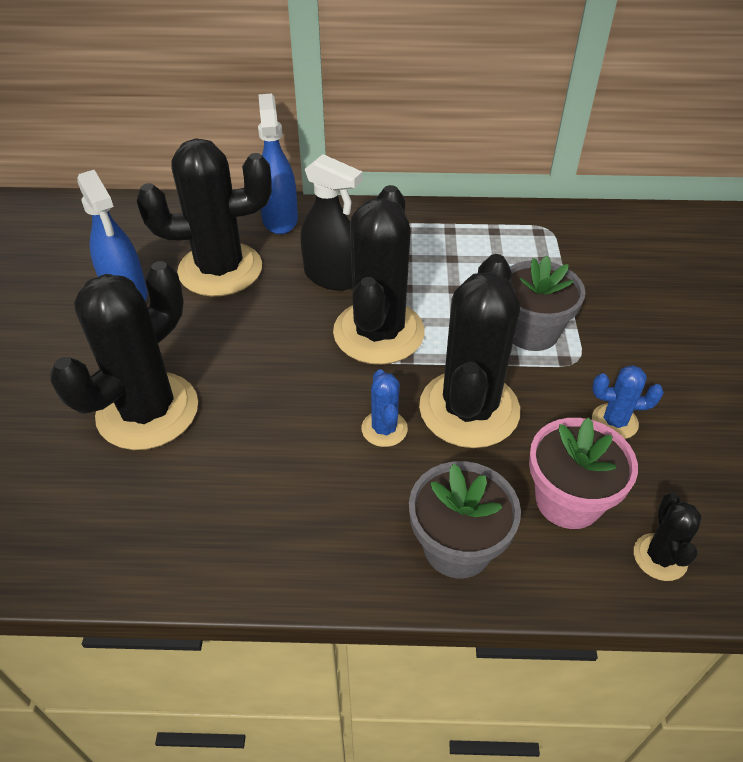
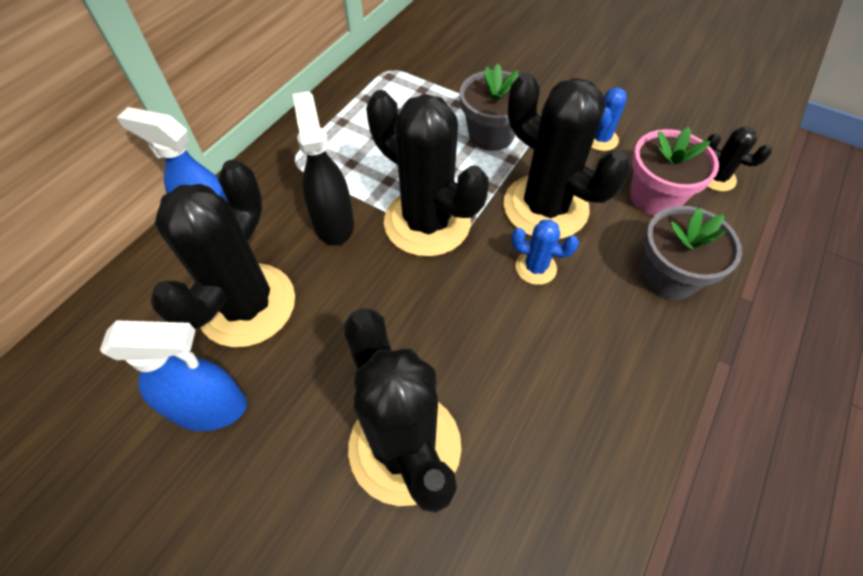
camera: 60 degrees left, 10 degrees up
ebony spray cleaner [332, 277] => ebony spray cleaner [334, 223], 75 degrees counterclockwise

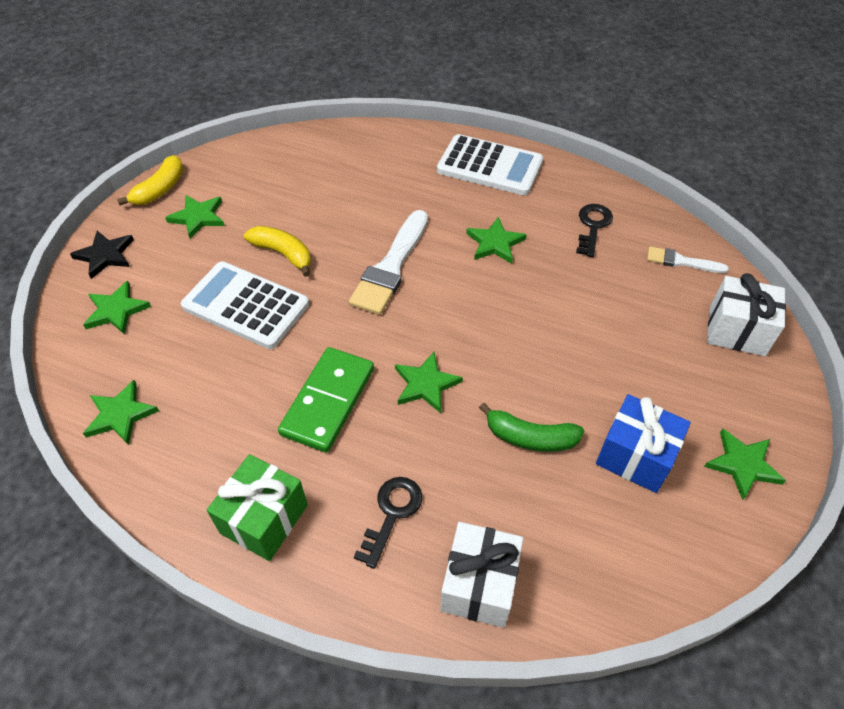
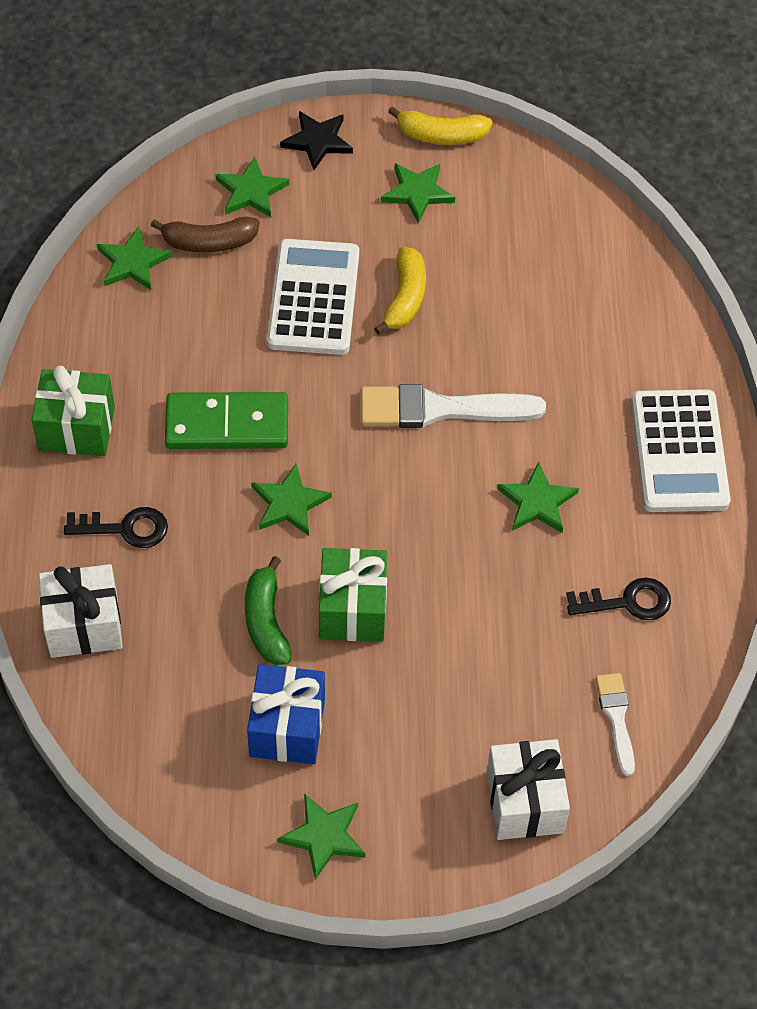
camera: 65 degrees right, 5 degrees up
nothing => russet banana fruit [209, 242]
nothing => green present [352, 609]

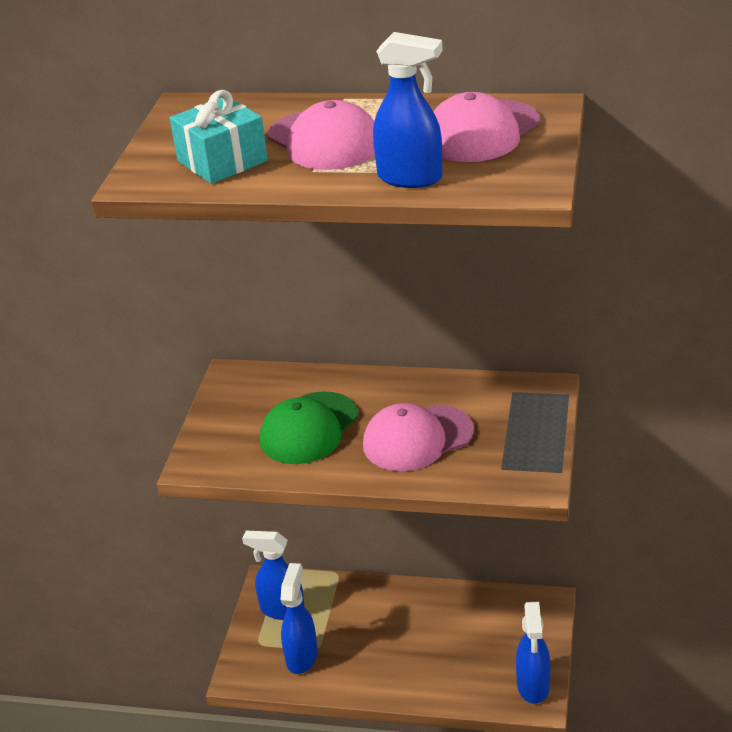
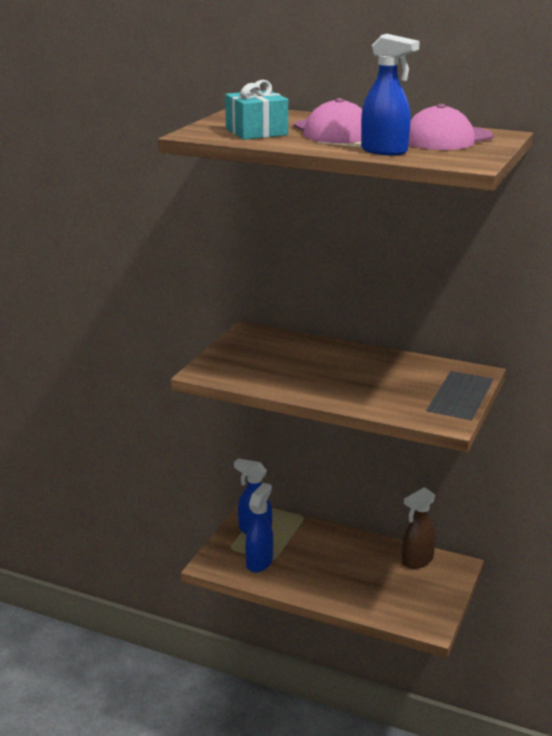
camera: 10 degrees right, 10 degrees down
green baseball cap [309, 429] => nothing
rose-pink baseball cap [417, 438] => nothing
blue spray cleaner [533, 686] => nothing
nothing => russet spray cleaner [417, 561]

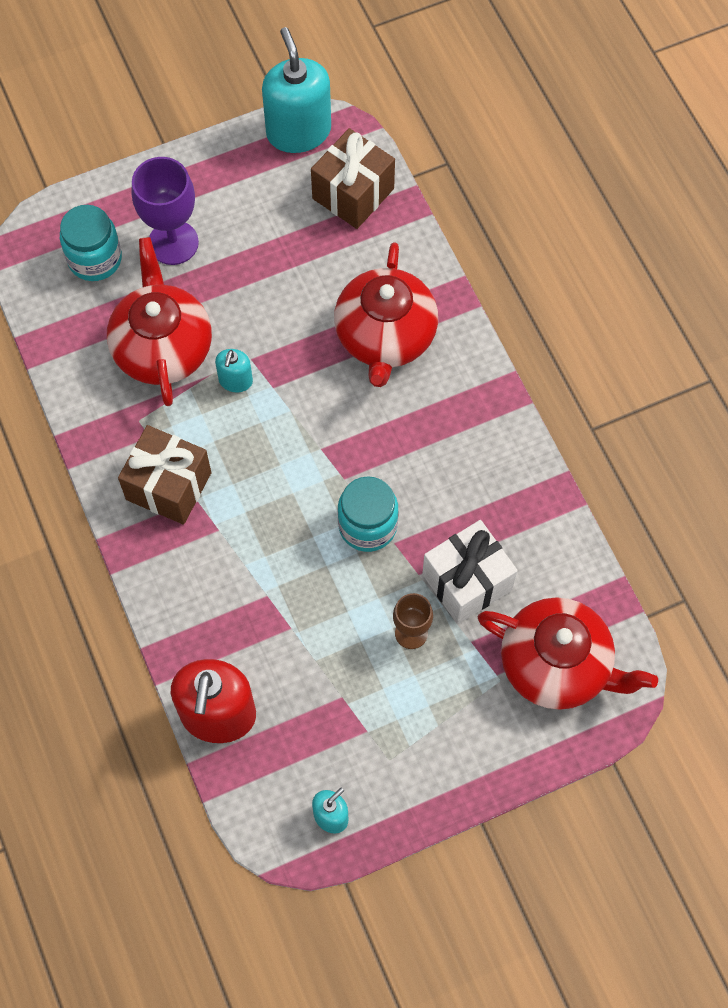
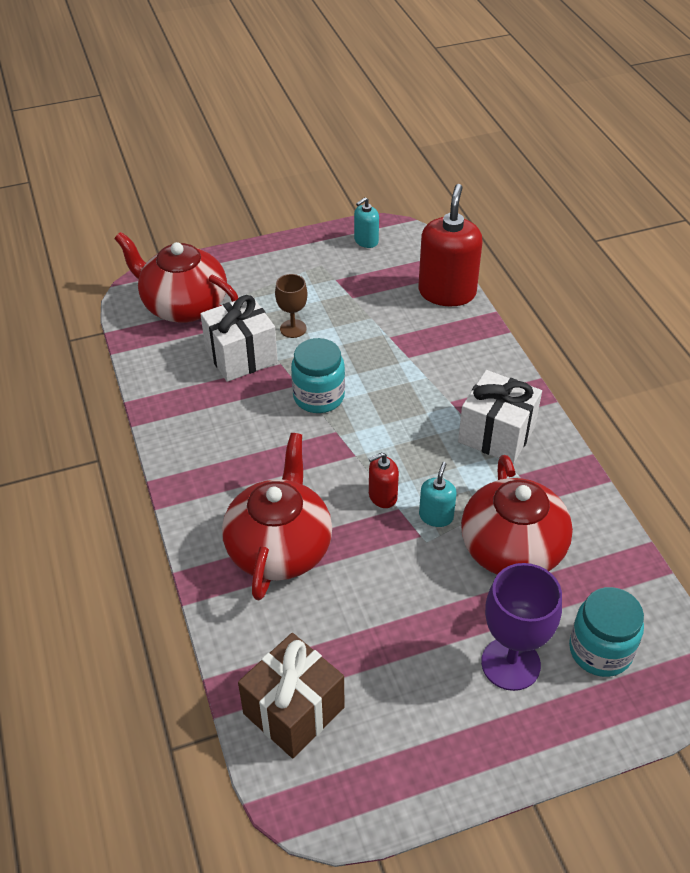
camera: 175 degrees left, 20 degrees down
russet present [168, 486] => snow-white present [496, 434]
teal soap pump [298, 131] => nothing
nothing => scarlet soap pump [382, 496]

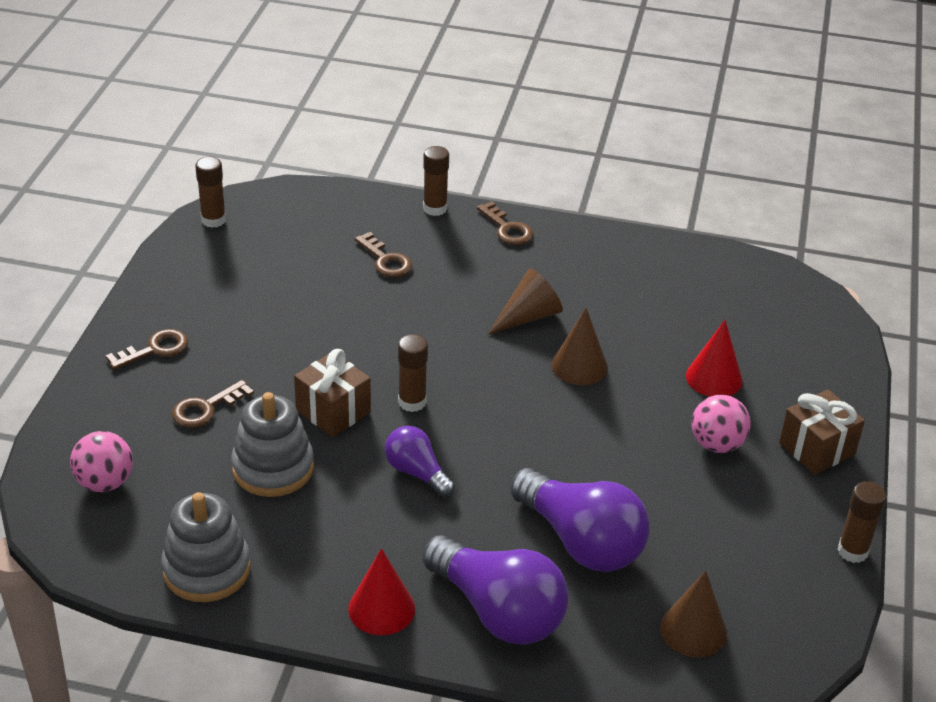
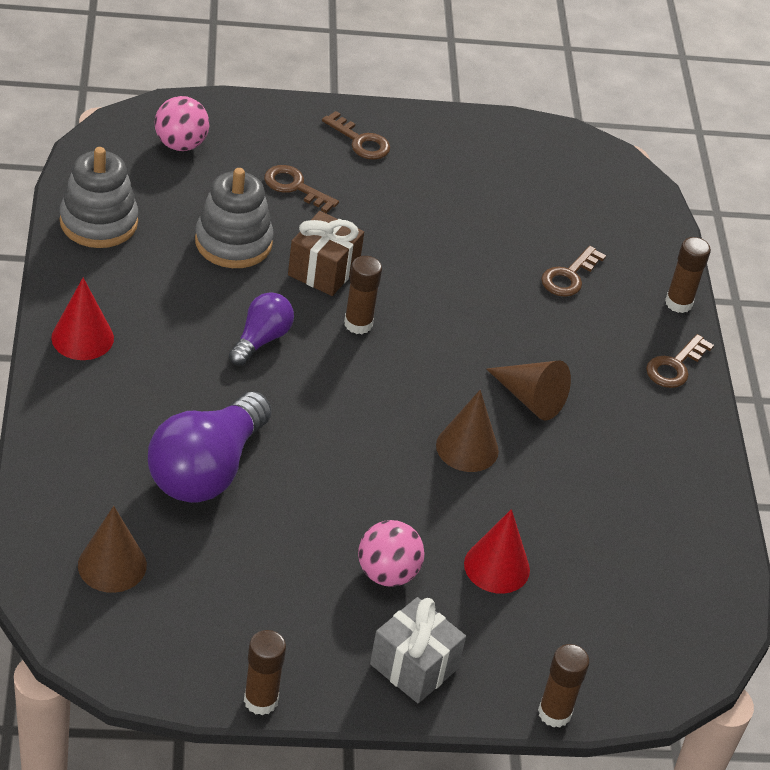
camera: 70 degrees right, 5 degrees up
russet glue [213, 220] => russet glue [554, 713], relocated
royal purple bulb [498, 611] => nothing
russet present [817, 449] => grey present [414, 666]

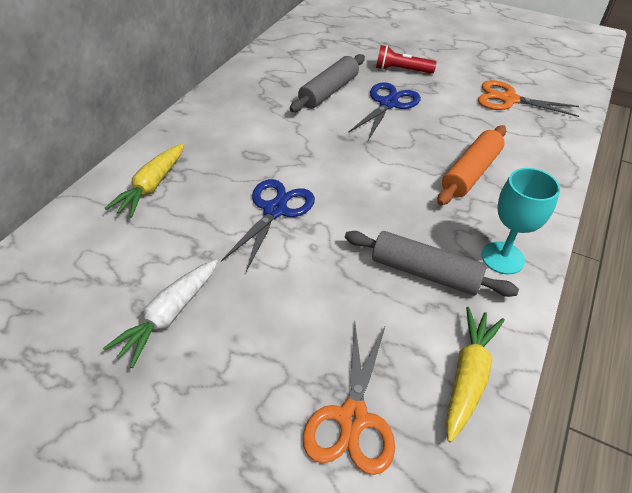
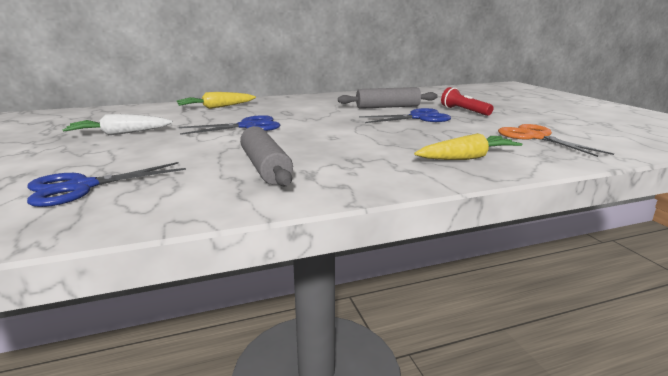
camera: 45 degrees right, 25 degrees down
orange shears [352, 418] => blue shears [81, 187]
orange dough roller [470, 173] => nothing
golden toy carrot [468, 376] => golden toy carrot [467, 158], relocated
teal wine glass [502, 258] => nothing

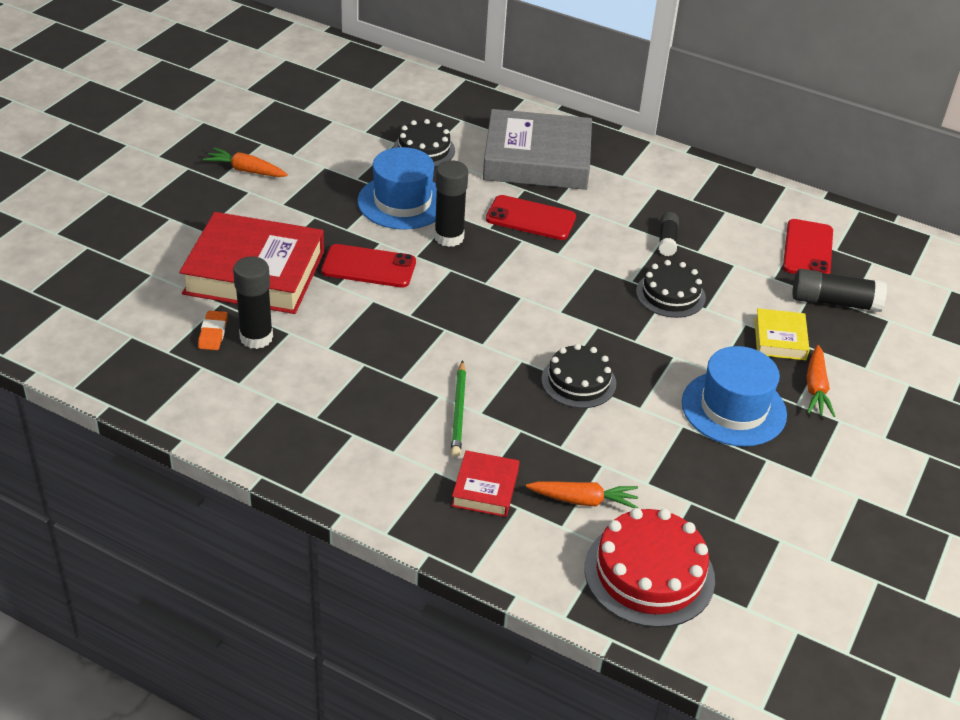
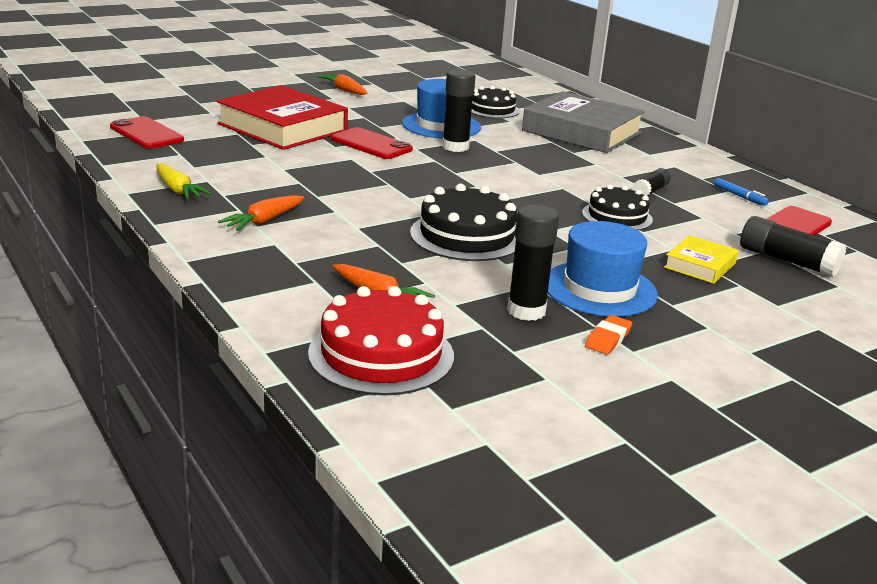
camera: 30 degrees right, 15 degrees down
orange pencil eraser [213, 333] => orange pencil eraser [608, 339], relocated
ebony glue [256, 337] => ebony glue [526, 311], relocated
green lead pencil [458, 411] => nothing
scarlet hardcover [485, 488] => nothing
scarlet phone [530, 218] => scarlet phone [146, 134], relocated
ebony layer cake [578, 381] => ebony layer cake [467, 235], x1.52
orange toy carrot [815, 388] => orange toy carrot [264, 221], relocated
nothing => golden toy carrot [178, 190]
nothing => blue marker pen [739, 196]

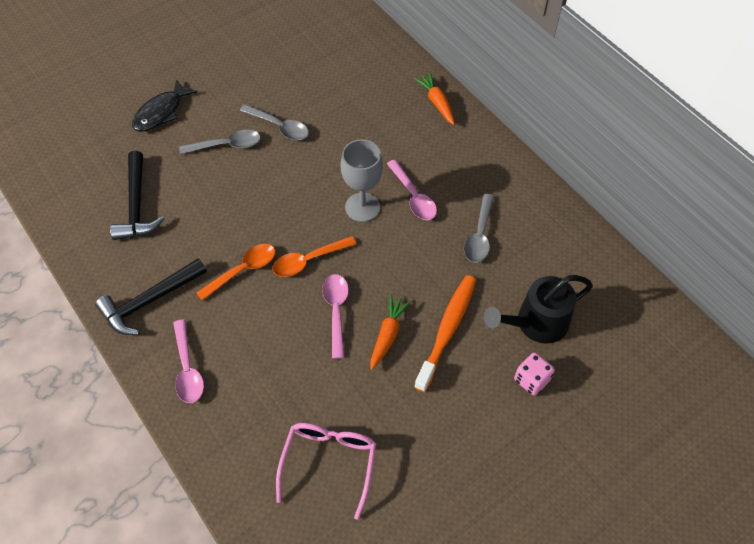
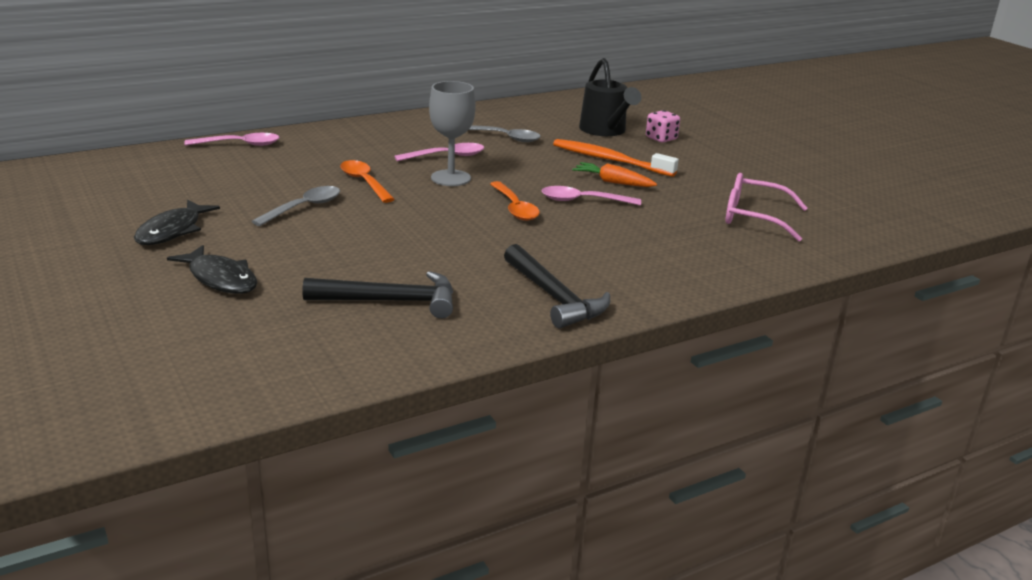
camera: 85 degrees left, 30 degrees down
rose-pink tablespoon [187, 369] => rose-pink tablespoon [239, 144], relocated
grey tablespoon [226, 145] => nothing
orange tablespoon [242, 270] => orange tablespoon [364, 182], relocated
orange toy carrot [437, 102] => nothing
nothing => ebony fish [172, 231]

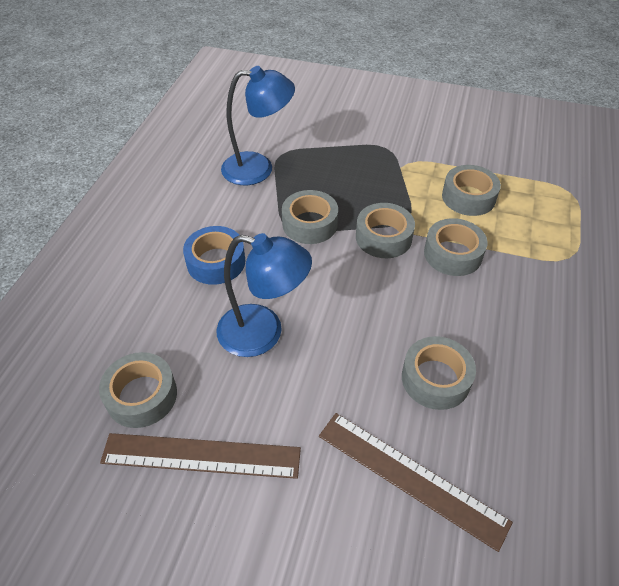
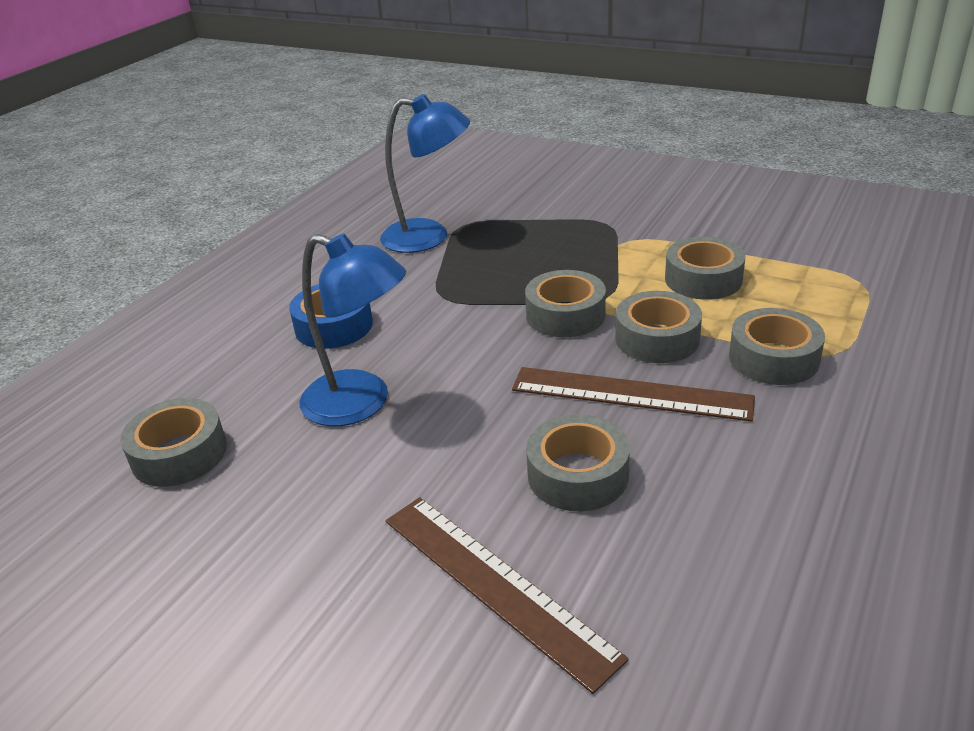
camera: 15 degrees right, 15 degrees down
russet ruler [201, 456] => russet ruler [630, 394], relocated
grey roll of tape [309, 224] => grey roll of tape [773, 358], relocated

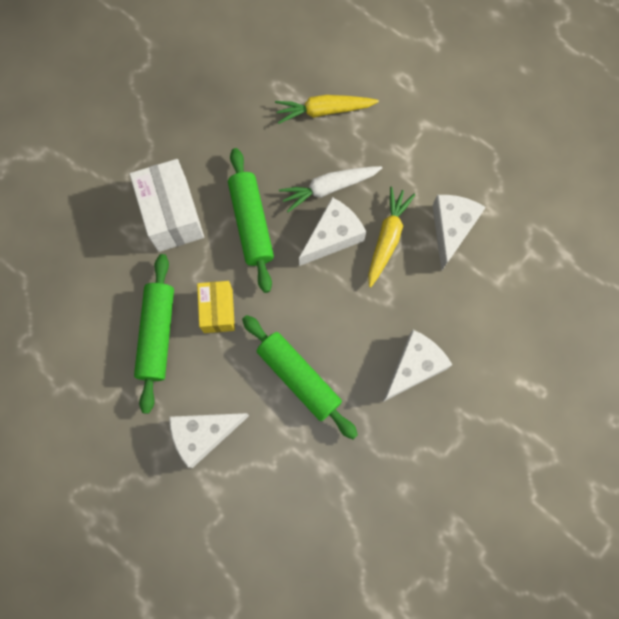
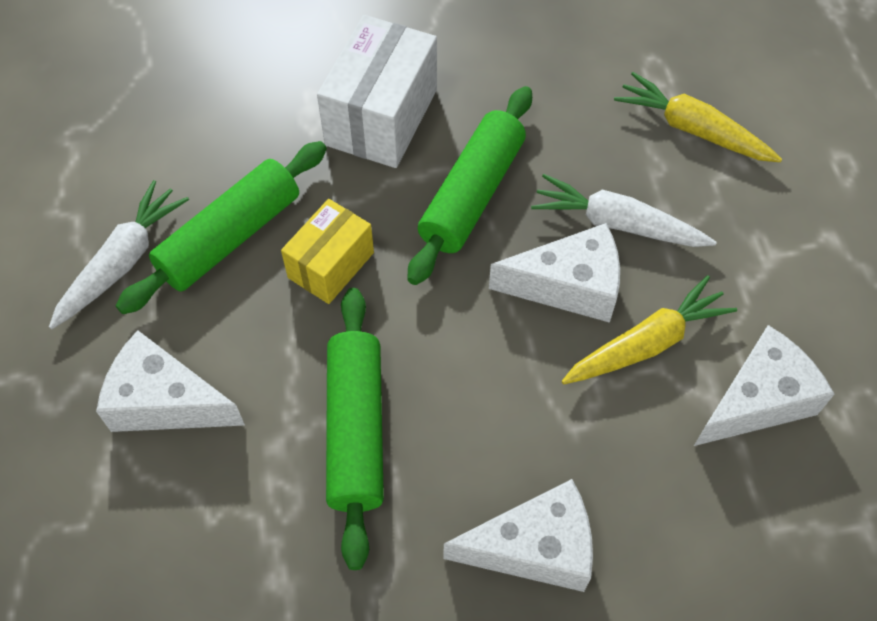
camera: 40 degrees right, 15 degrees down
nothing => snow-white toy carrot [122, 262]

